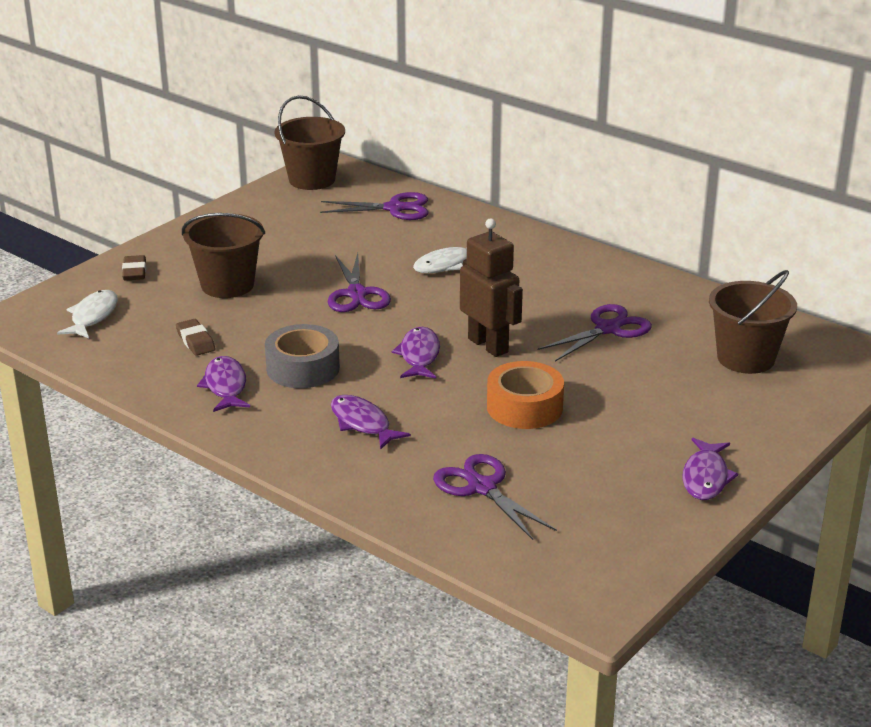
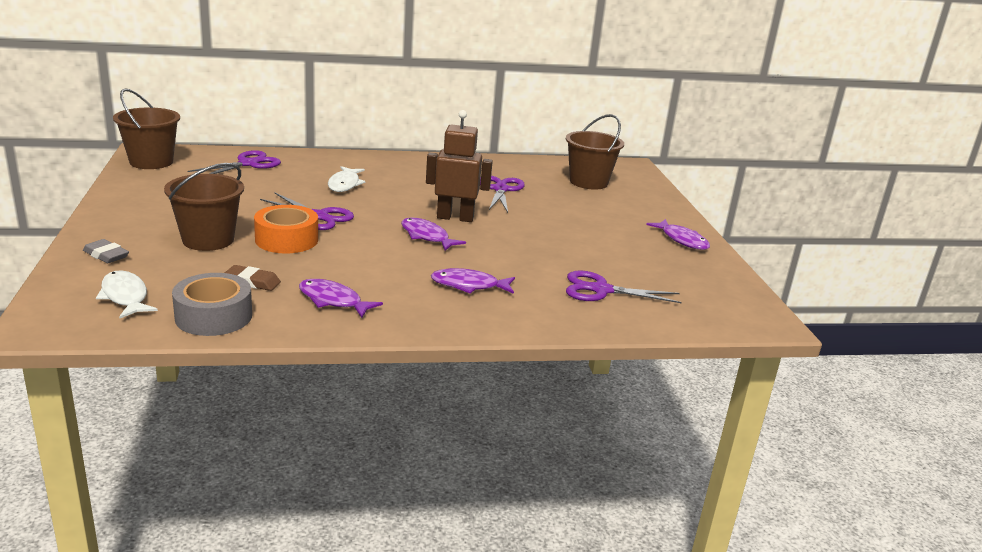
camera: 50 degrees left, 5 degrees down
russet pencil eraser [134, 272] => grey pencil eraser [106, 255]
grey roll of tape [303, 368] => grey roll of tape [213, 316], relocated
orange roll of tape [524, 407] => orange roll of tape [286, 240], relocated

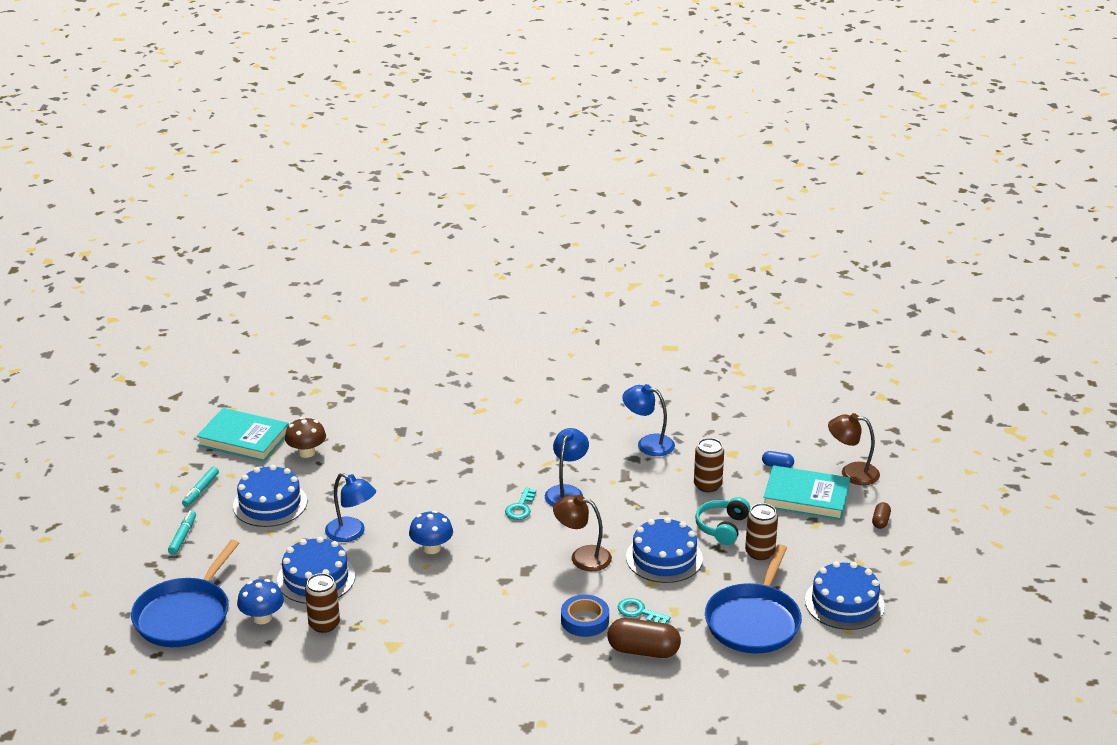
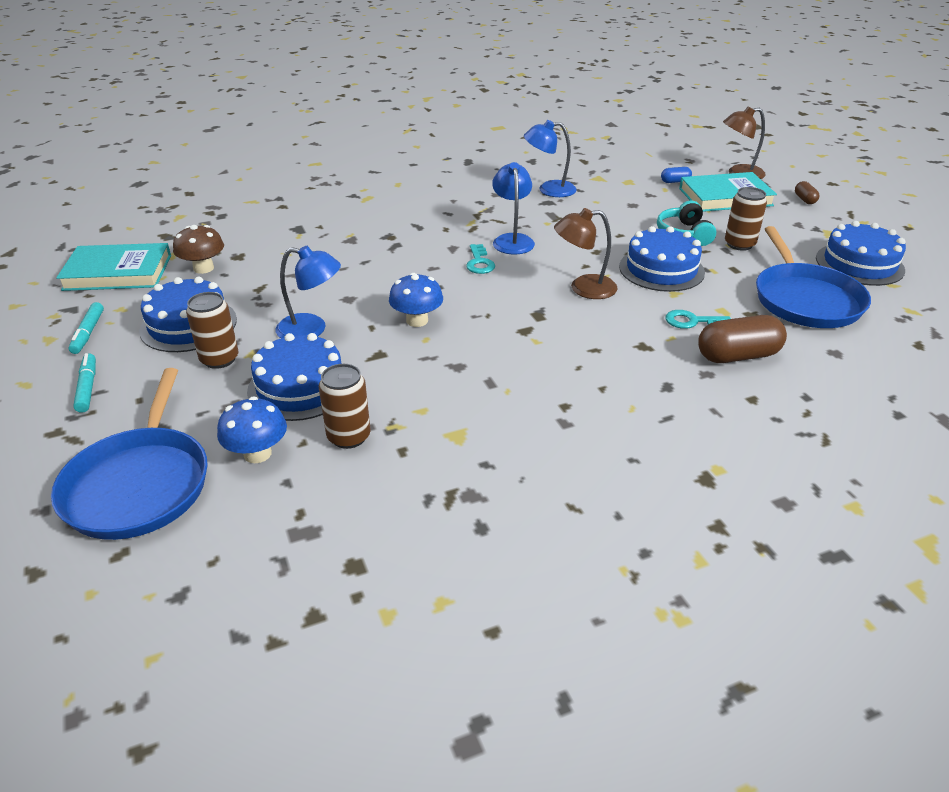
camera: 25 degrees left, 5 degrees up
blue roll of tape [585, 620] => nothing
russet soda can [707, 485] => russet soda can [219, 359], relocated

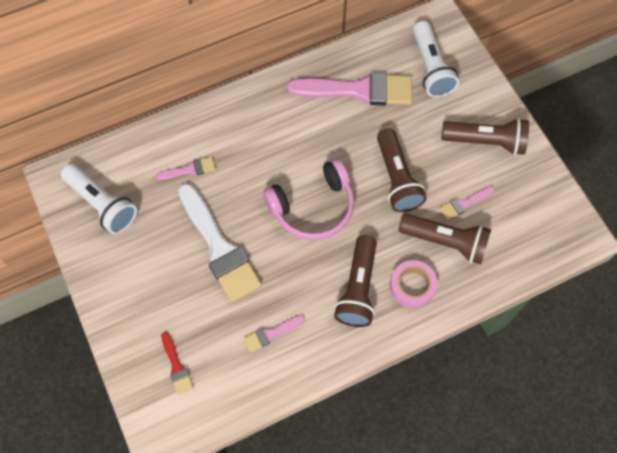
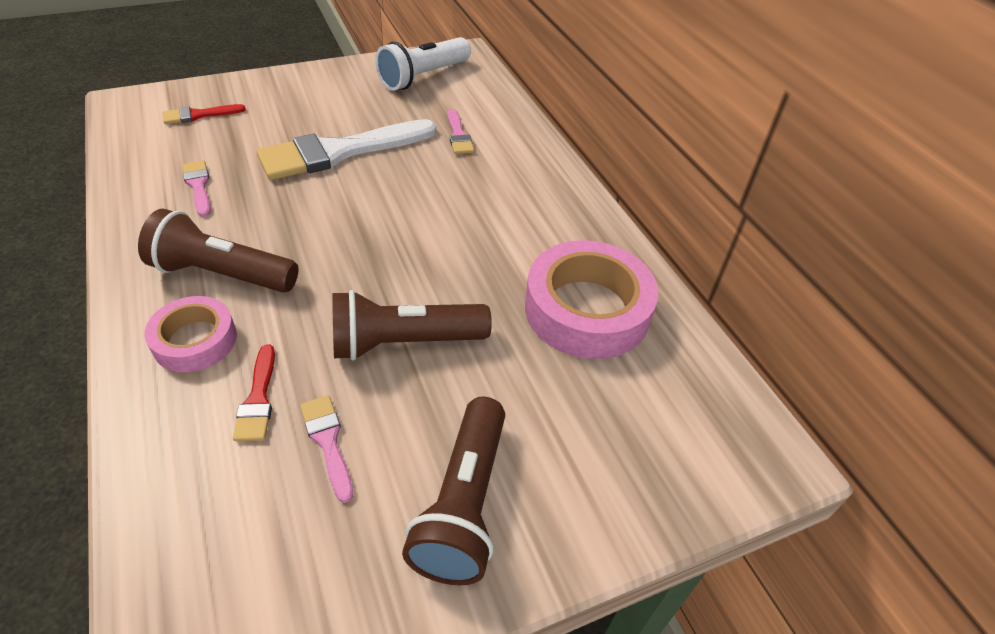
camera: 90 degrees right, 20 degrees down
rose-pink over-ear headphones [313, 207] => nothing
rose-pink brush [358, 90] => rose-pink roll of tape [587, 309]
russet pocket torch [445, 242] => scarlet brush [258, 399]
snow-white pocket torch [430, 68] => nothing

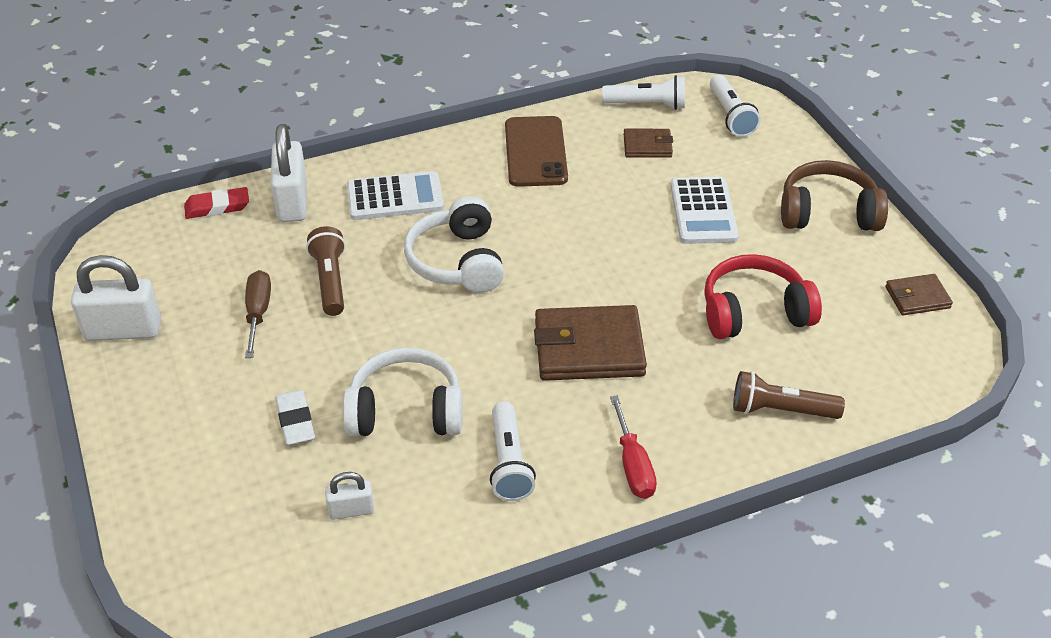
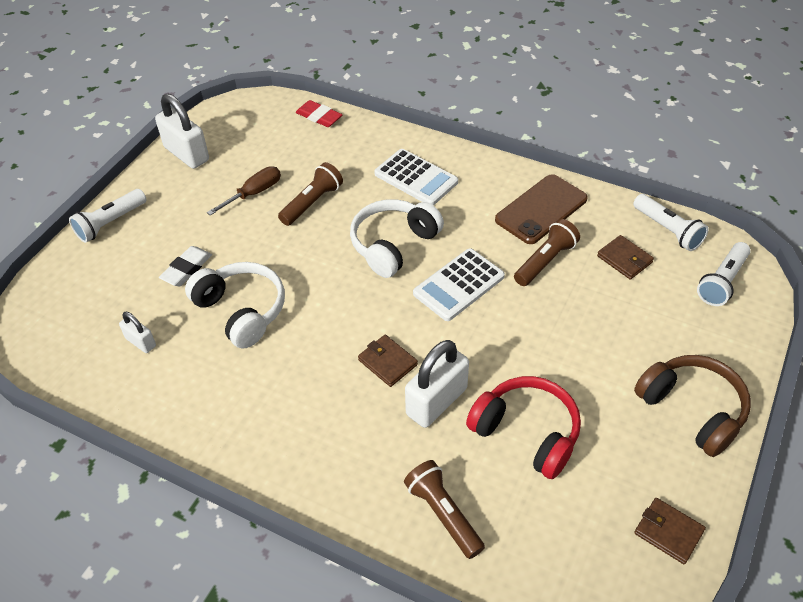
camera: 50 degrees right, 5 degrees up
snow-white padlock [292, 202] => snow-white padlock [436, 401], relocated
snow-white pocket torch [509, 463] => snow-white pocket torch [110, 223], relocated
russet card wallet [589, 348] => russet card wallet [387, 362], x0.53
scarlet screwdriver [633, 465] => nothing
snow-white calculator [703, 211] => snow-white calculator [459, 285], relocated
nothing => russet pocket torch [545, 261]

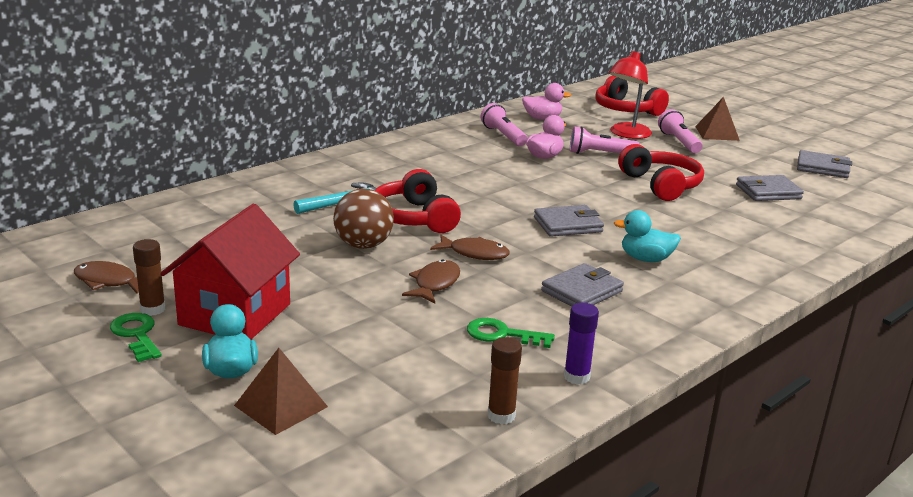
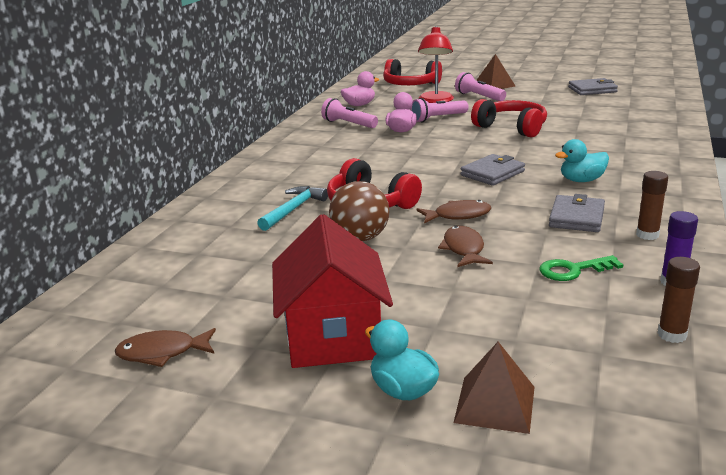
camera: 25 degrees left, 0 degrees up
green key [136, 335] => nothing
russet glue [152, 309] => russet glue [647, 235], relocated
grey card wallet [768, 192] => nothing

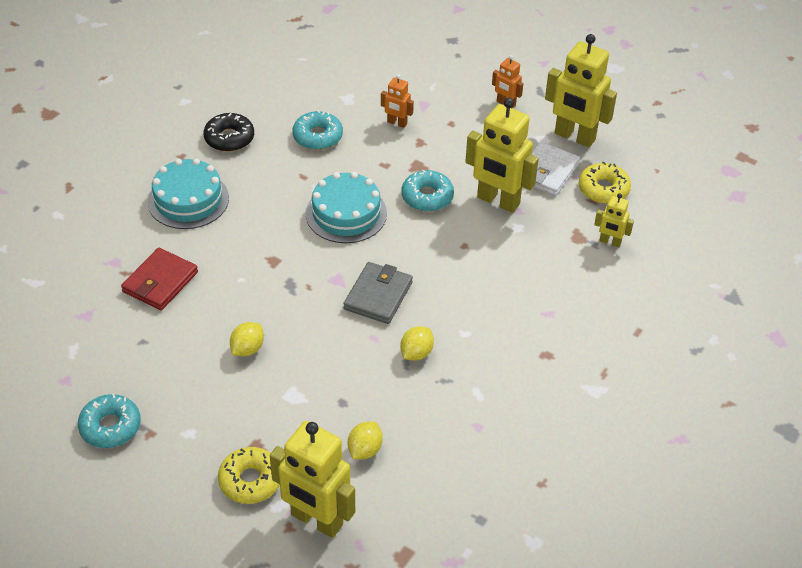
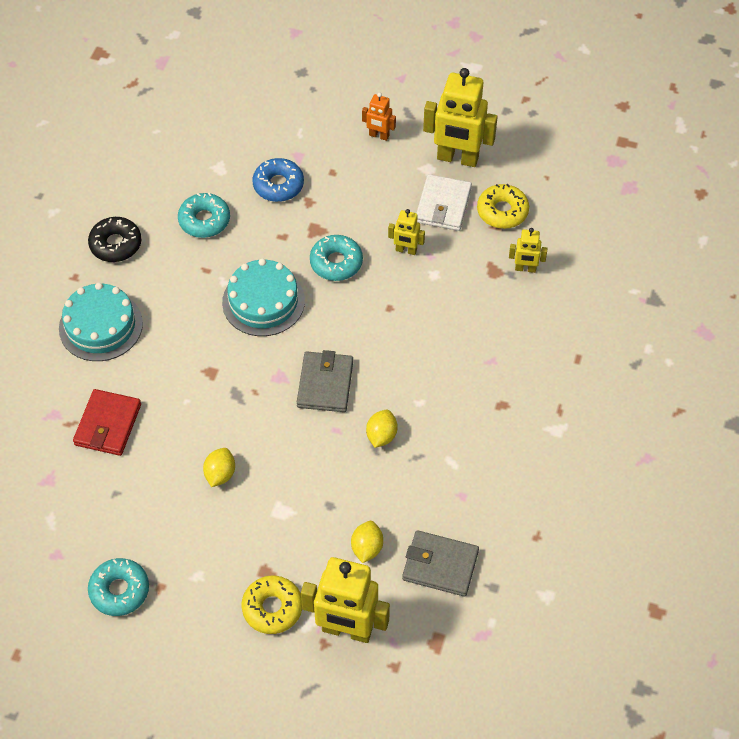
camera: 15 degrees left, 10 degrees up
orange toy robot [397, 123] => blue donut [278, 185]
golden toy robot [498, 201] => golden toy robot [406, 250], x0.49
nothing => grey card wallet [440, 565]

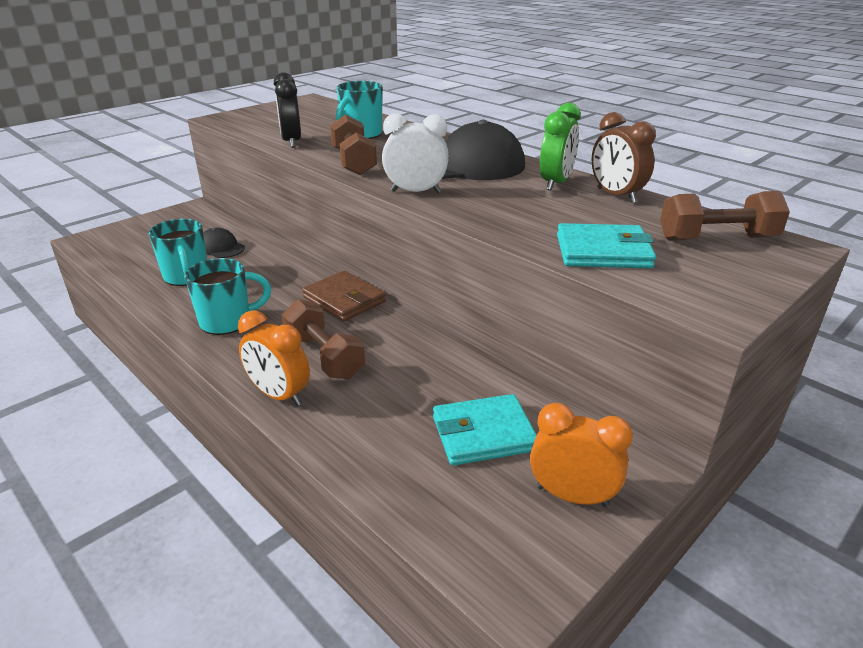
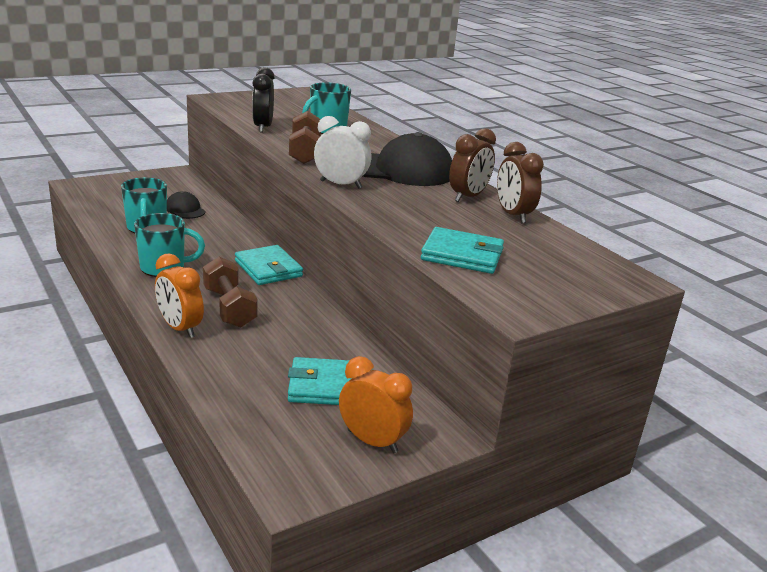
camera: 10 degrees right, 5 degrees down
russet card wallet [344, 300] => teal card wallet [268, 268]
green clock [555, 183] => russet clock [468, 197]
russet hand weight [717, 238] => nothing

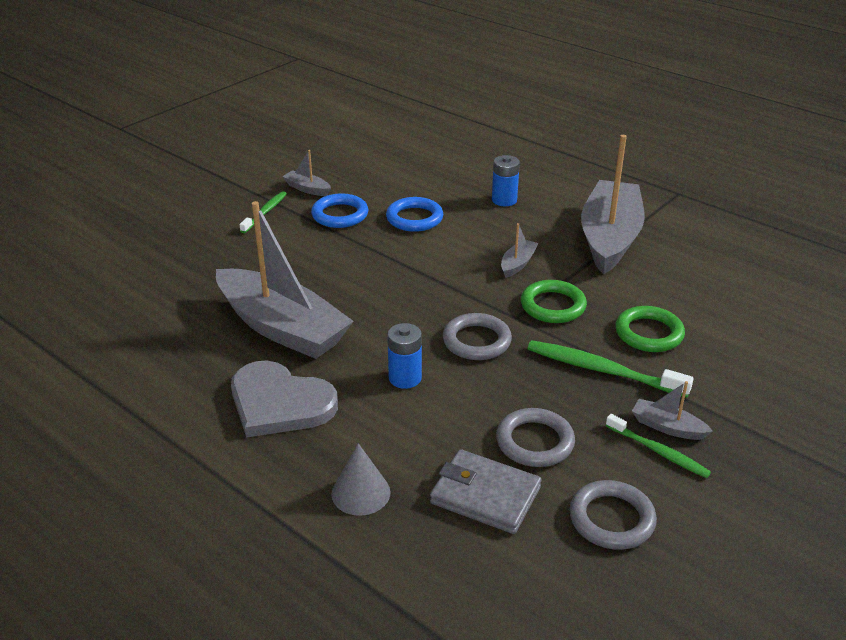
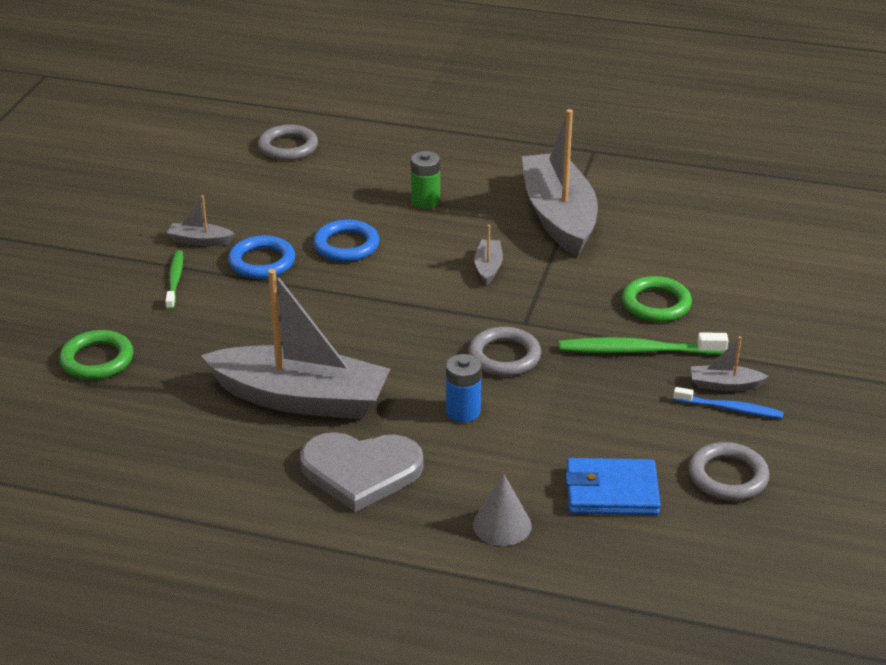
camera: 25 degrees left, 0 degrees up
grey card wallet [485, 495] => blue card wallet [611, 491]
blue power cell [504, 200] => green power cell [425, 201]
grey torus [534, 442] => grey torus [288, 147], relocated
green torus [553, 306] => green torus [97, 360], relocated
green toothbrush [658, 452] => blue toothbrush [730, 409]

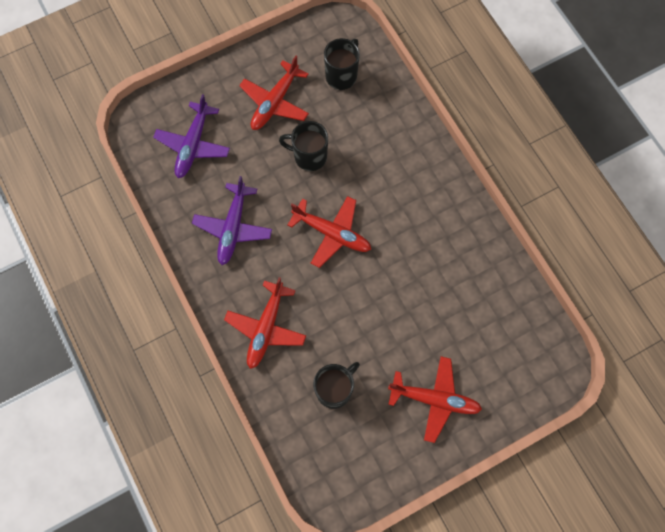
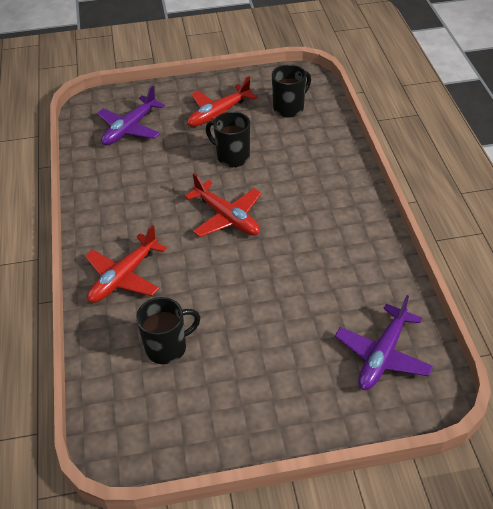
camera: 20 degrees right, 25 degrees down
royal purple plane [233, 227] => royal purple plane [382, 355], relocated
scarlet plane [434, 399] => nothing

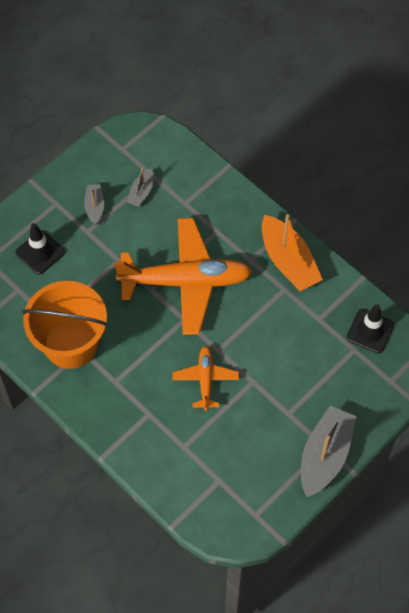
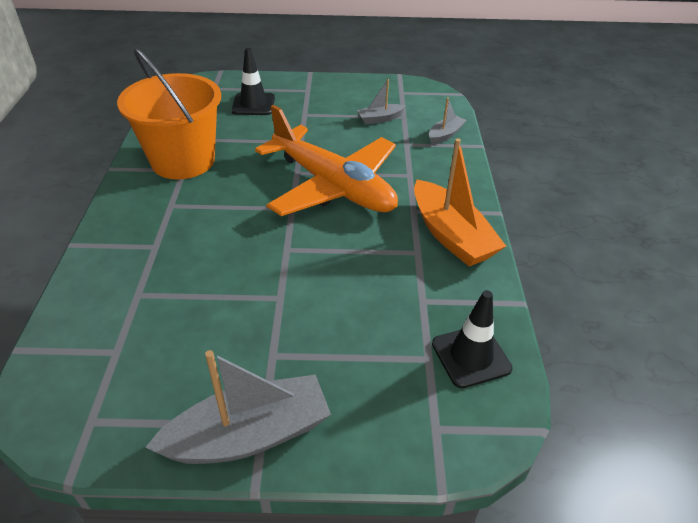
camera: 45 degrees right, 20 degrees down
grey sailboat [94, 207] => grey sailboat [445, 135], relocated
orange plane [205, 379] => nothing
orange sailboat [288, 261] => orange sailboat [451, 235], 45 degrees counterclockwise

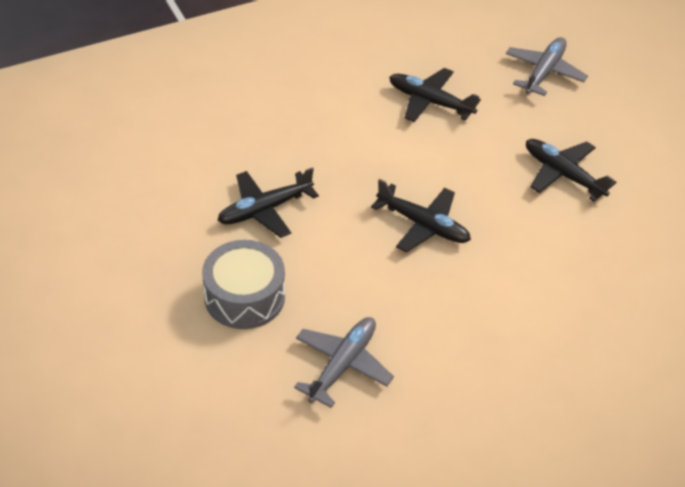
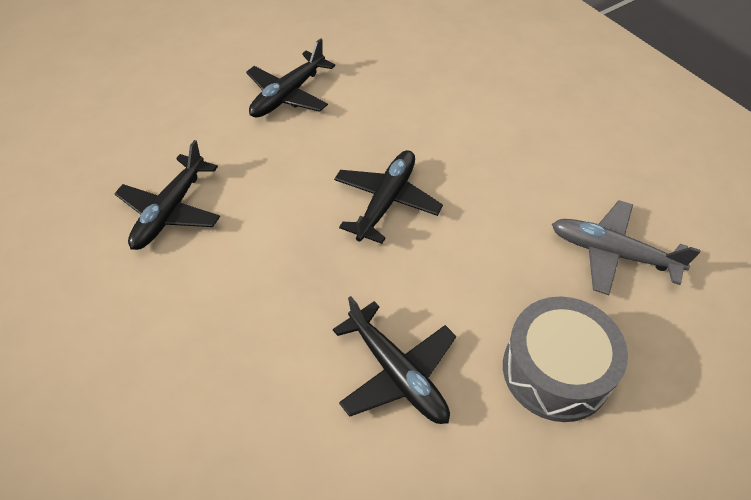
camera: 95 degrees left, 5 degrees up
grey plane [544, 72] => nothing

